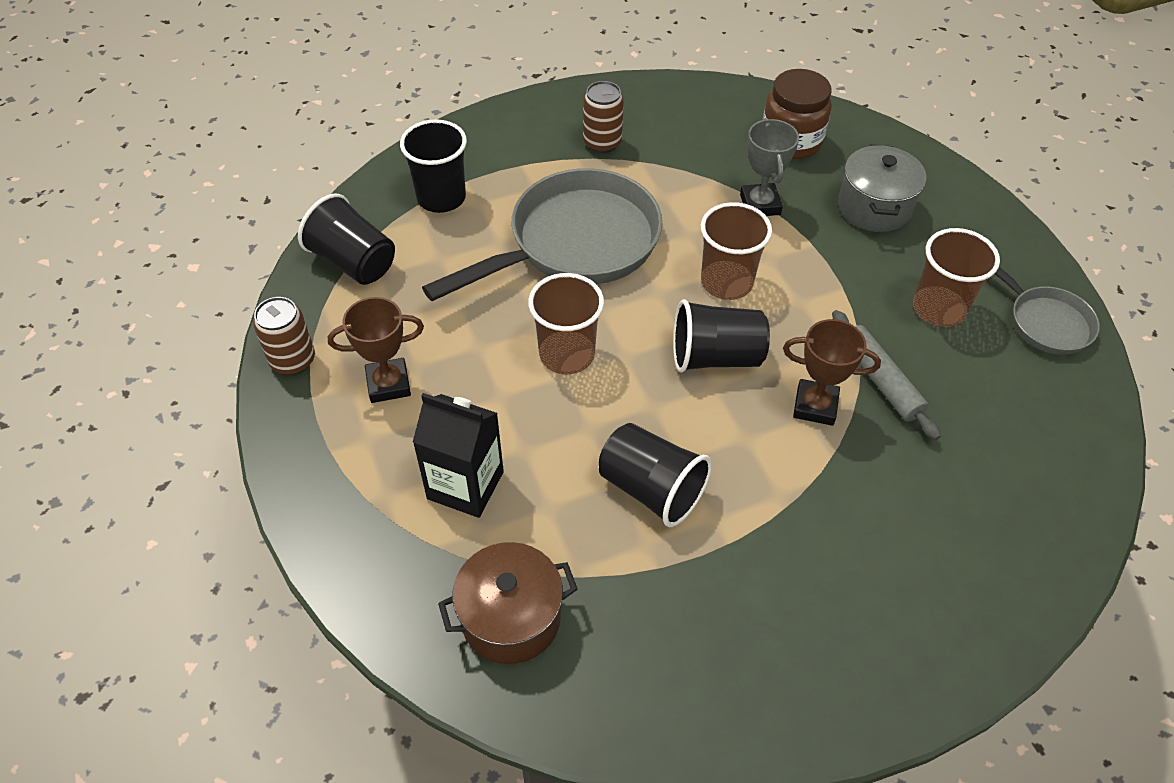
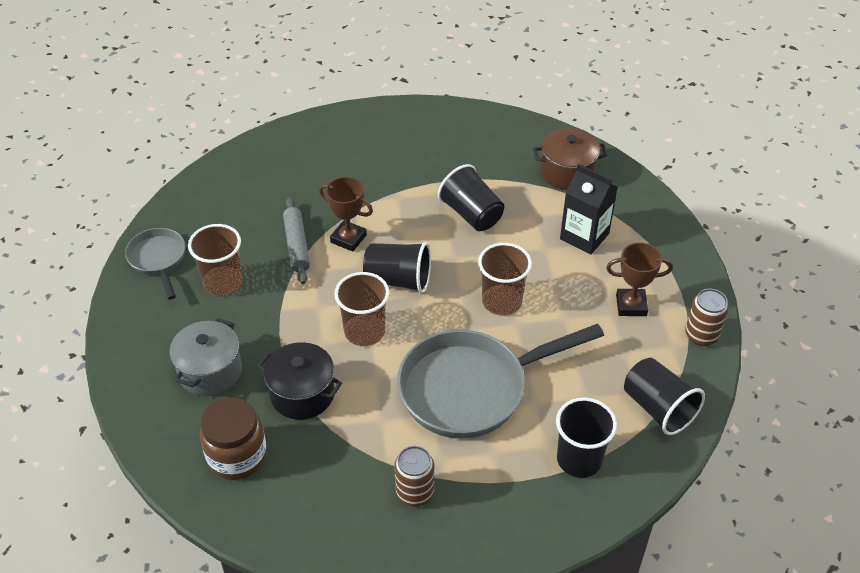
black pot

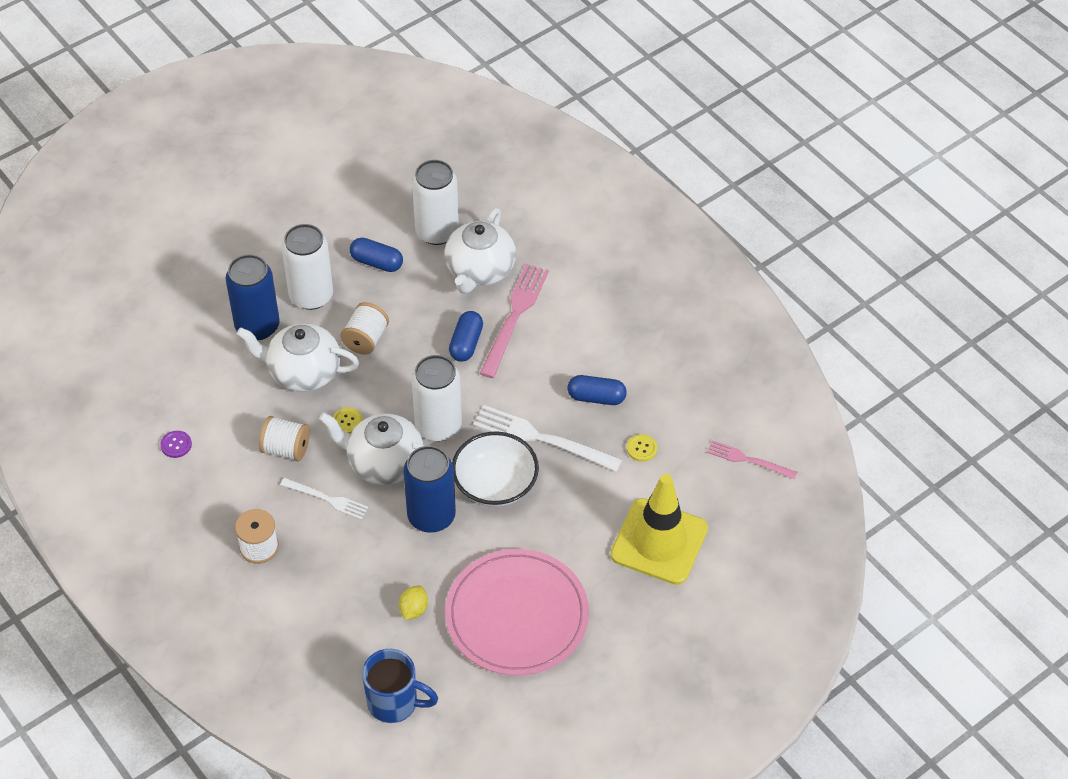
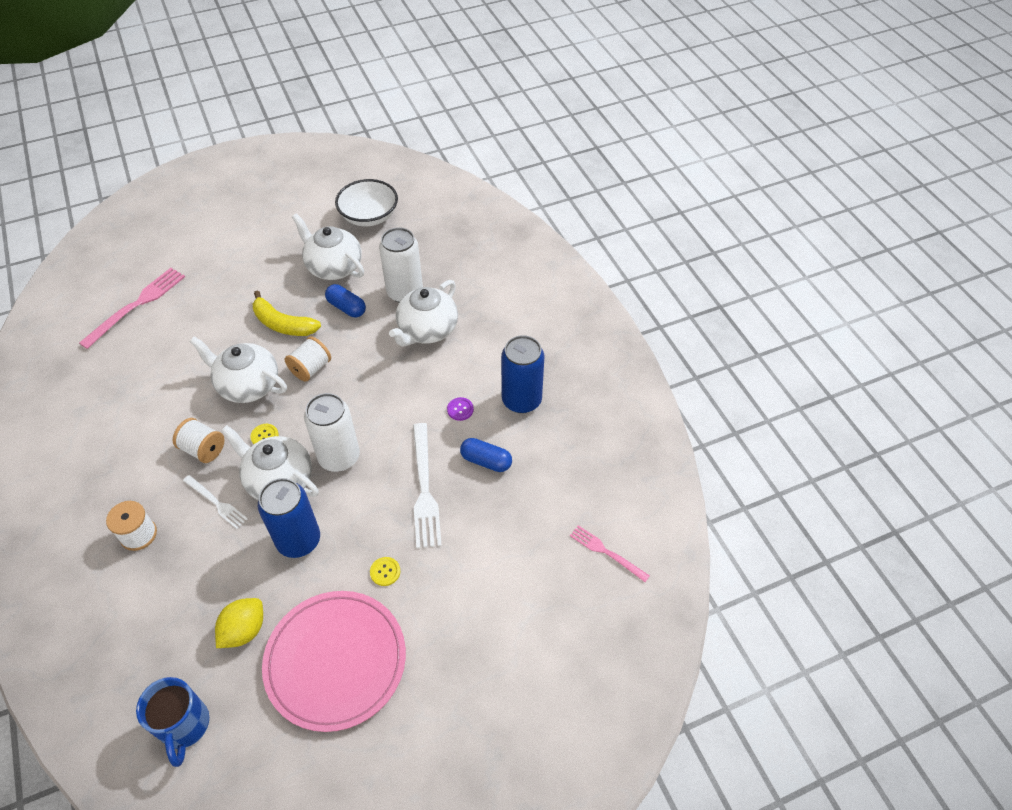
rosy fork (1st from left)
cobalt coffee mug
yellow toy lemon
yellow banana fruit
snow-white tea pot (3rd from left)
snow-white serving bowl
yellow sewing button (2nd from left)
snow-white fork (2nd from left)
royal purple sewing button
cobalt soda can (2nd from left)
cobalt pill shape (2nd from left in the first image)
yellow safety cone

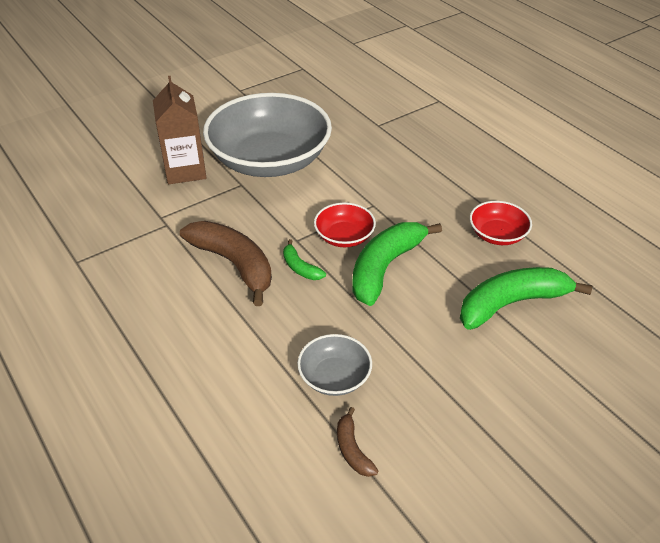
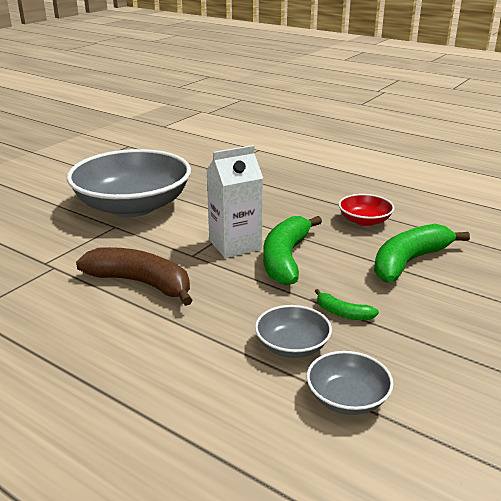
snow-white juice carton
grey serving bowl (3rd from left)
green banana fruit (2nd from left)
russet juice carton

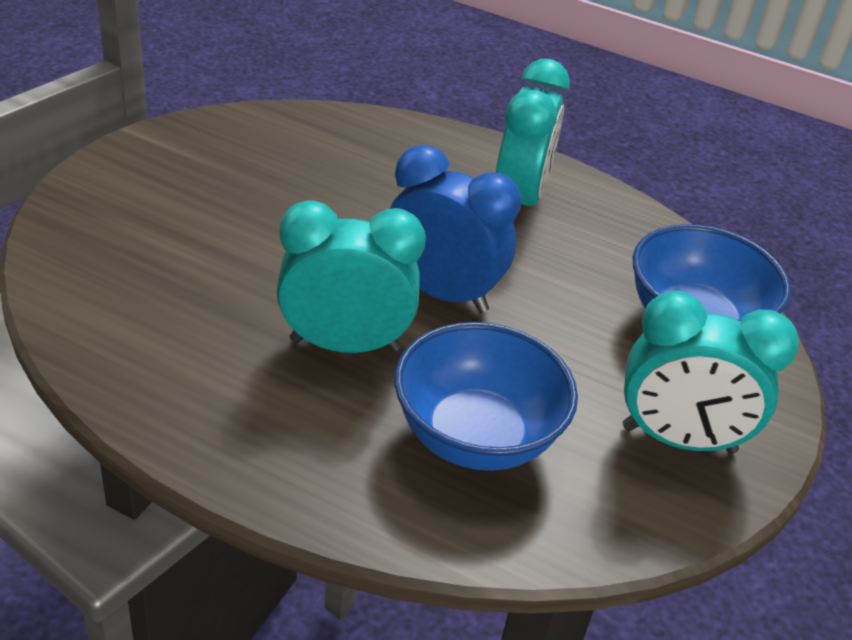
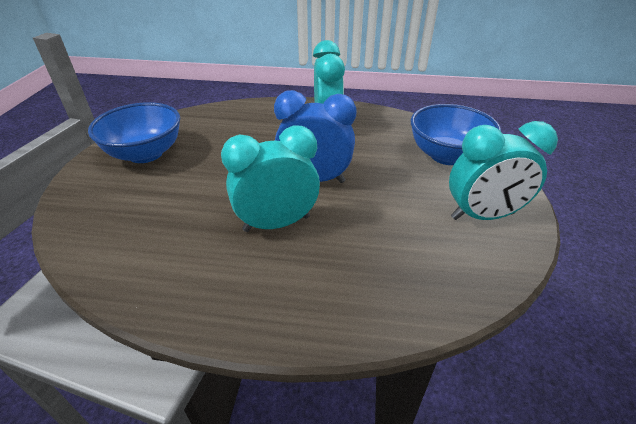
cobalt serving bowl (1st from left)

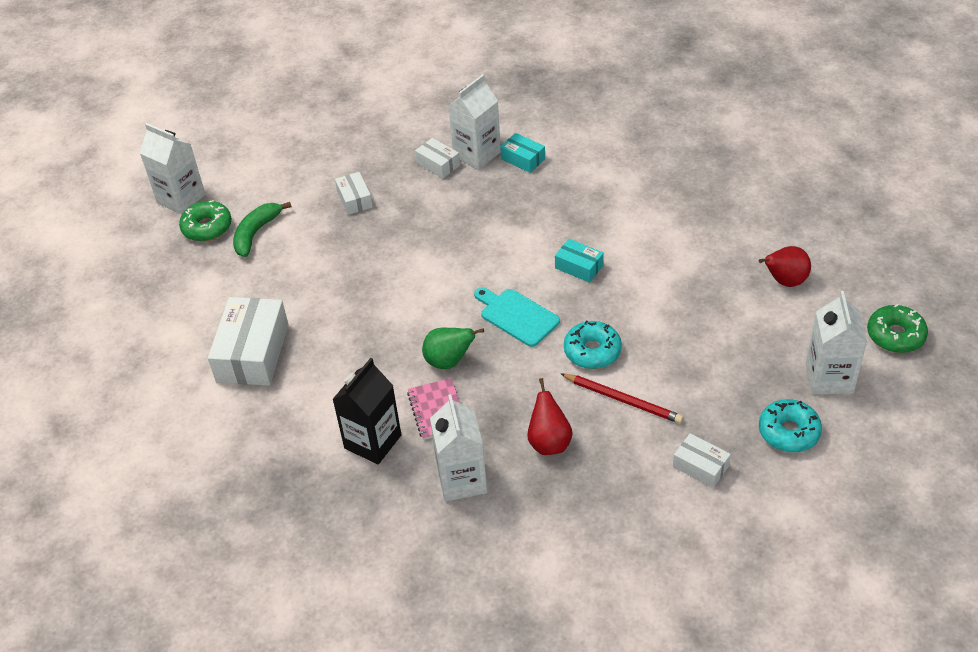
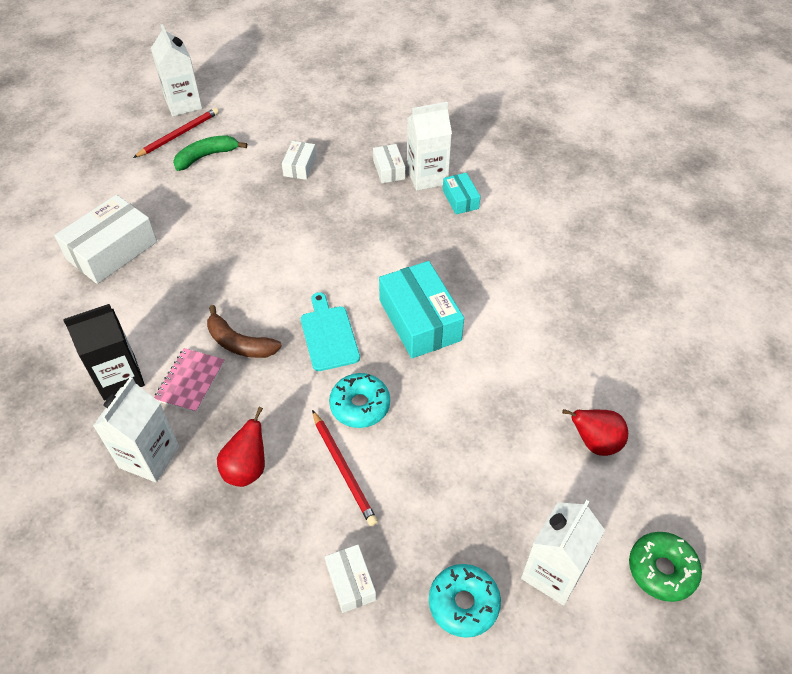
red pencil (1st from left)
russet banana fruit
teal box (1st from left)

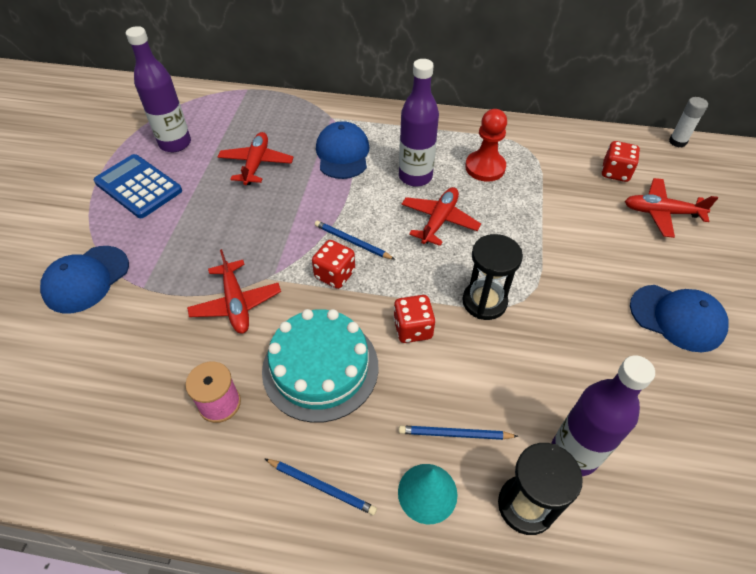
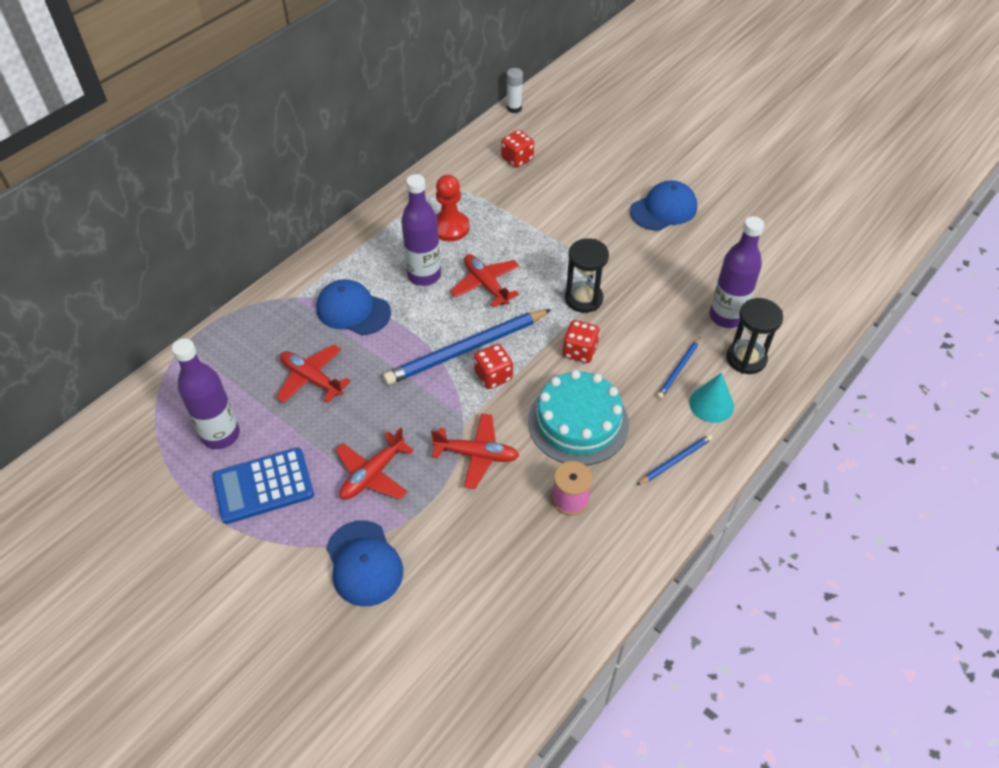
red plane (2nd from left)
cobalt pencil (1st from left)

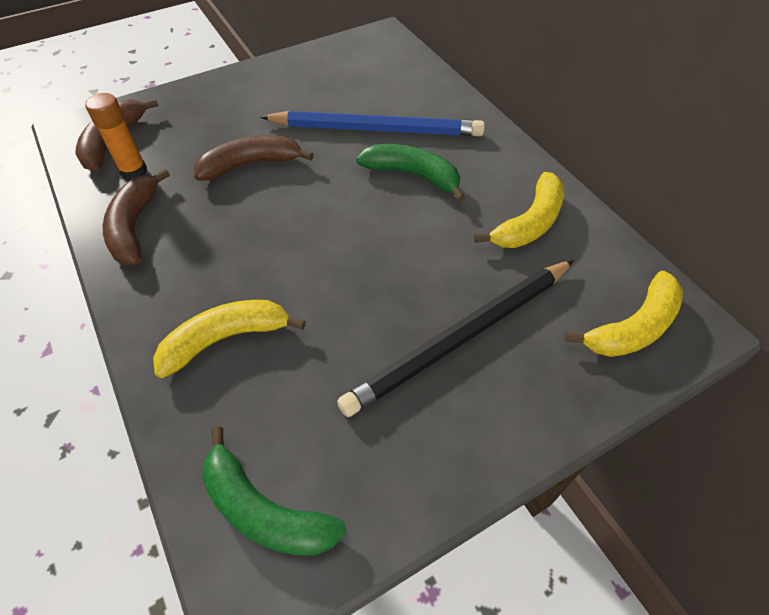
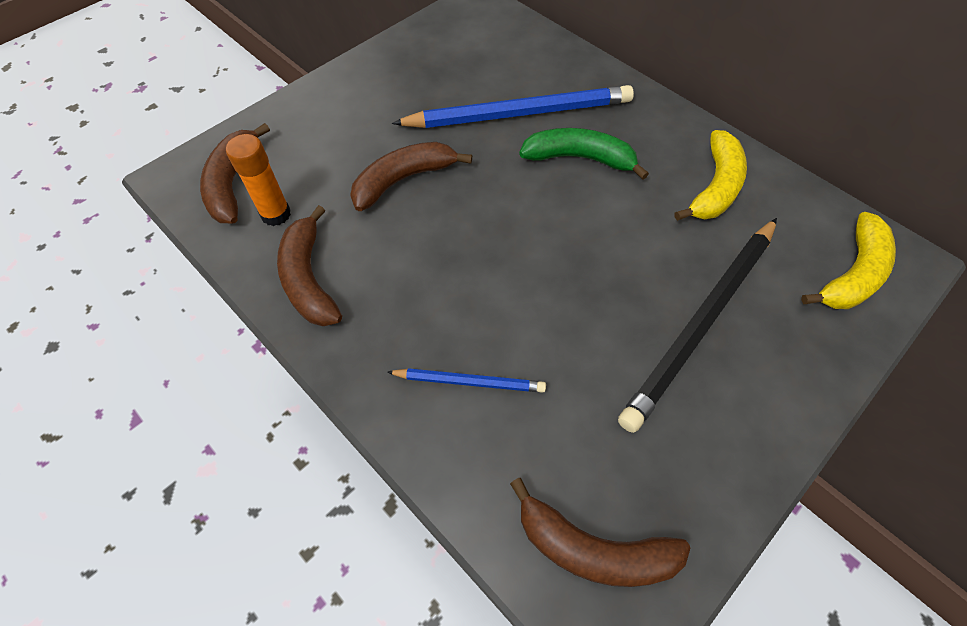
cobalt pencil (1st from left)
russet banana fruit (4th from left)

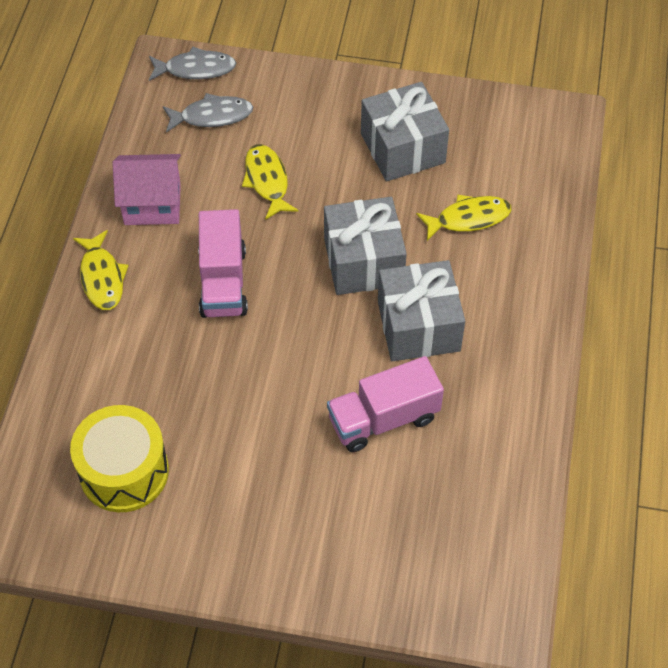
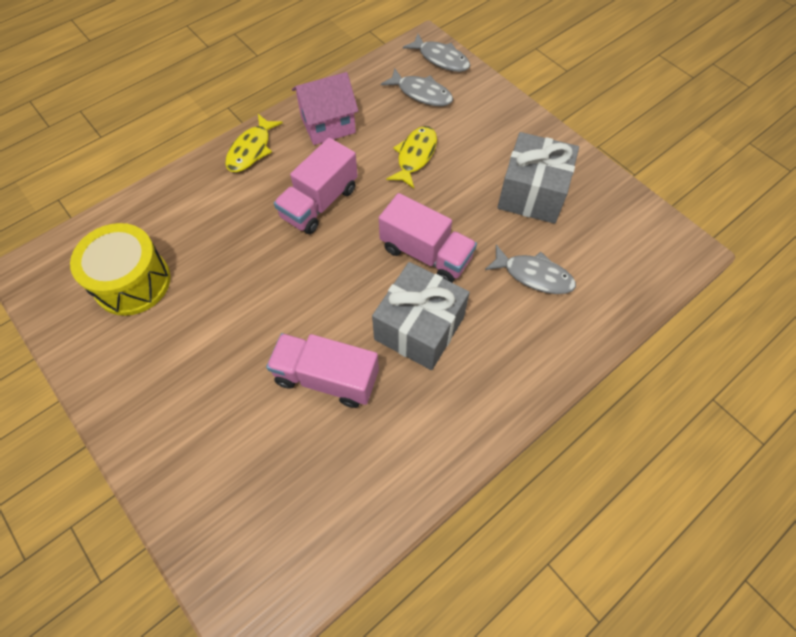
rosy house
rosy toy truck (3rd from left)
grey fish (3rd from left)

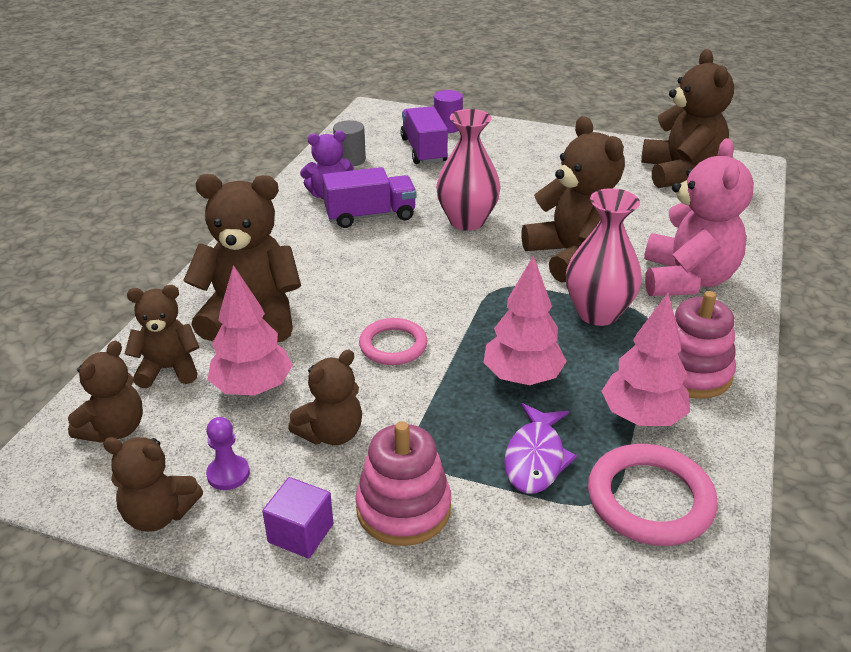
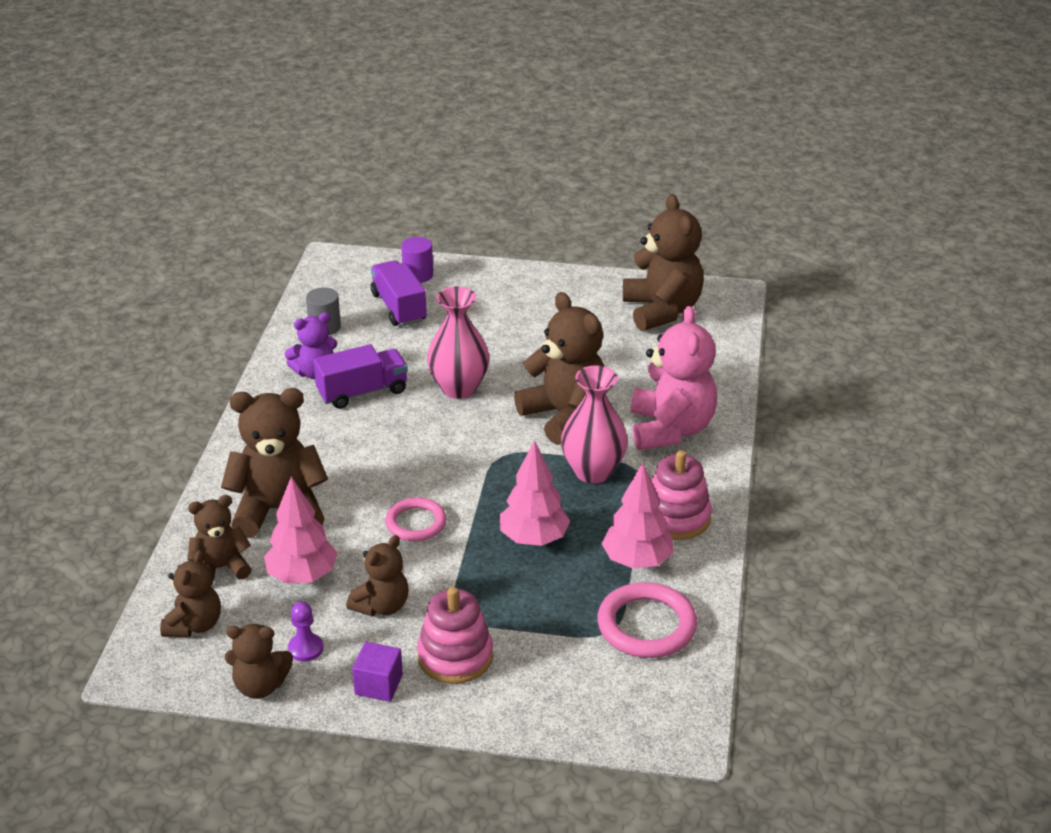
royal purple fish

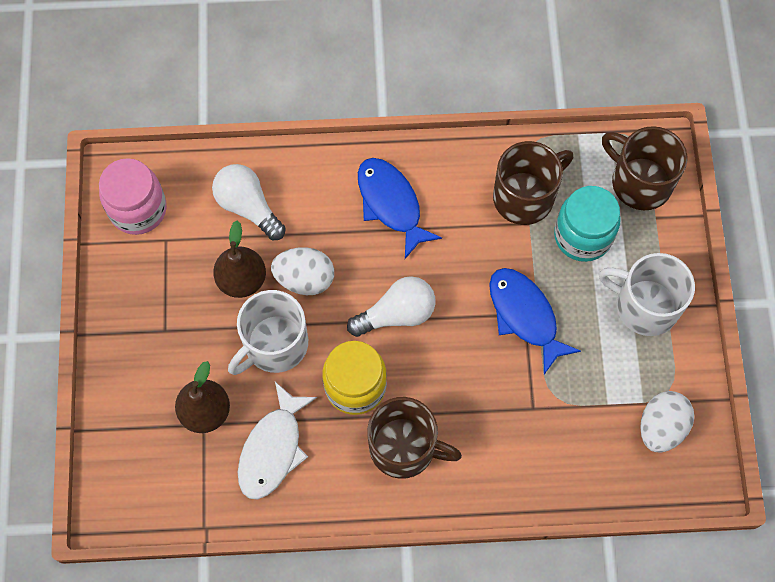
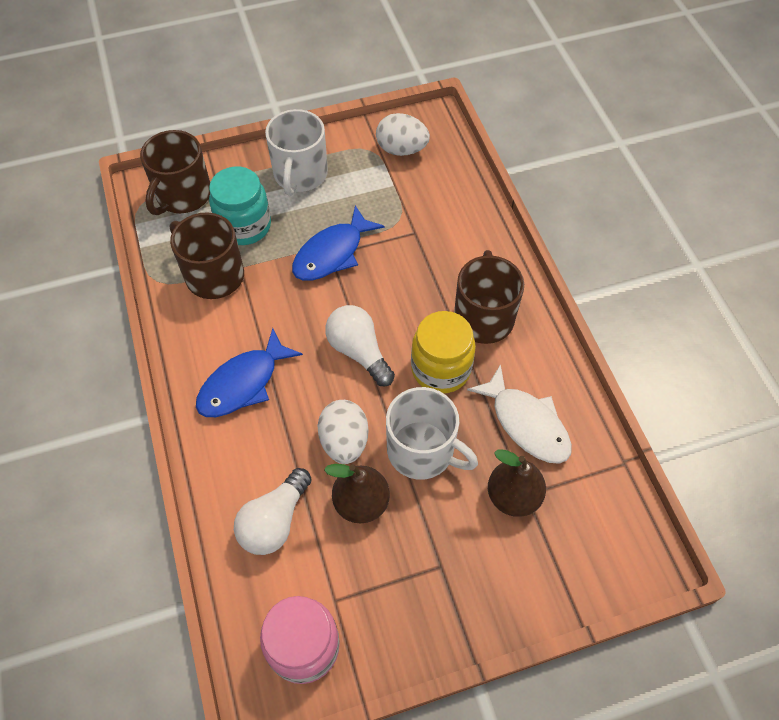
snow-white fish

